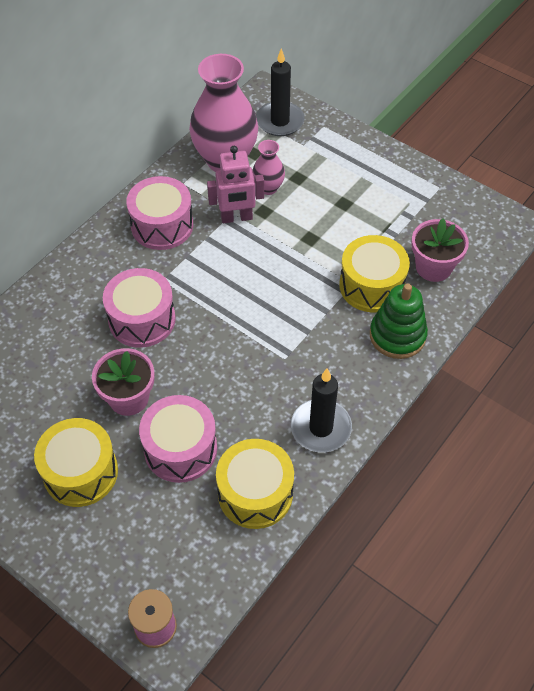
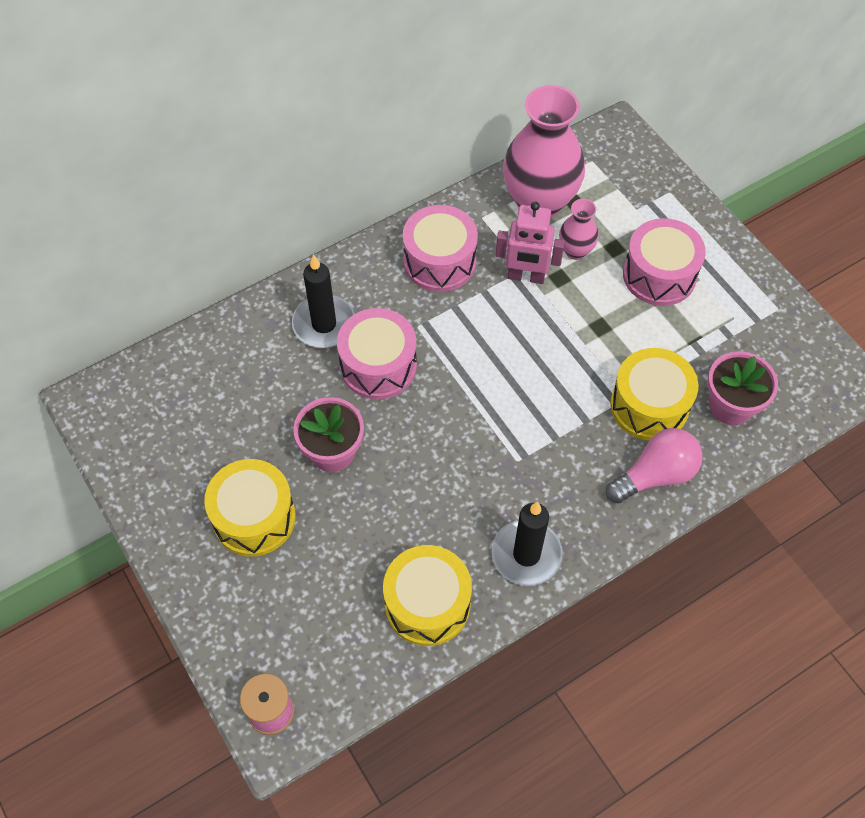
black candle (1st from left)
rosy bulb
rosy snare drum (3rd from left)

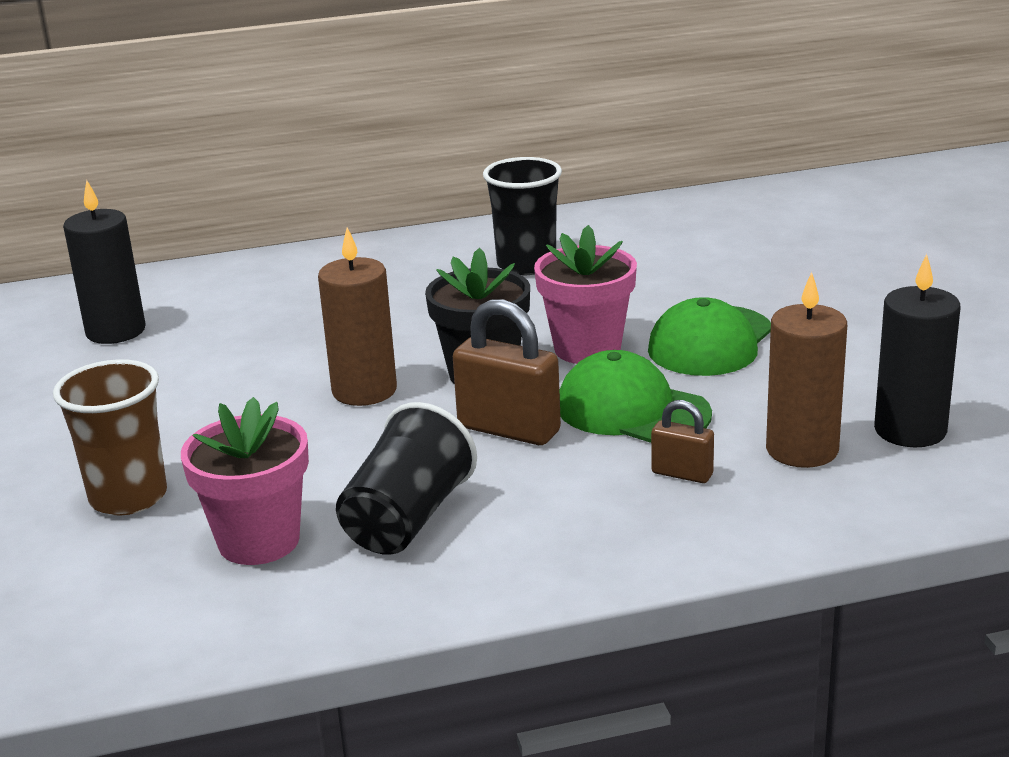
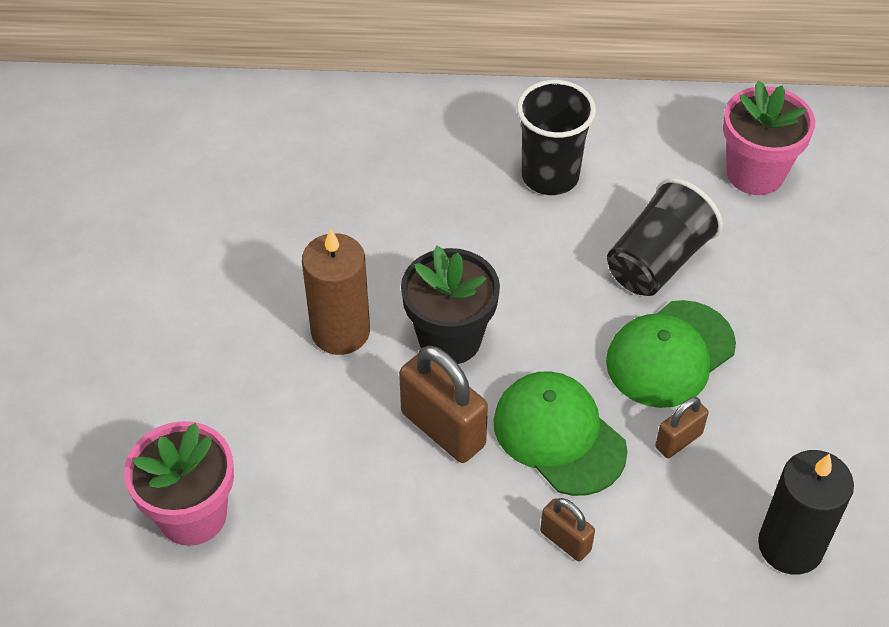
black cup (2nd from left)
russet small lock (3rd from left)
rosy flower pot (2nd from left)
russet cup
black candle (1st from left in the first image)
russet candle (2nd from left in the first image)

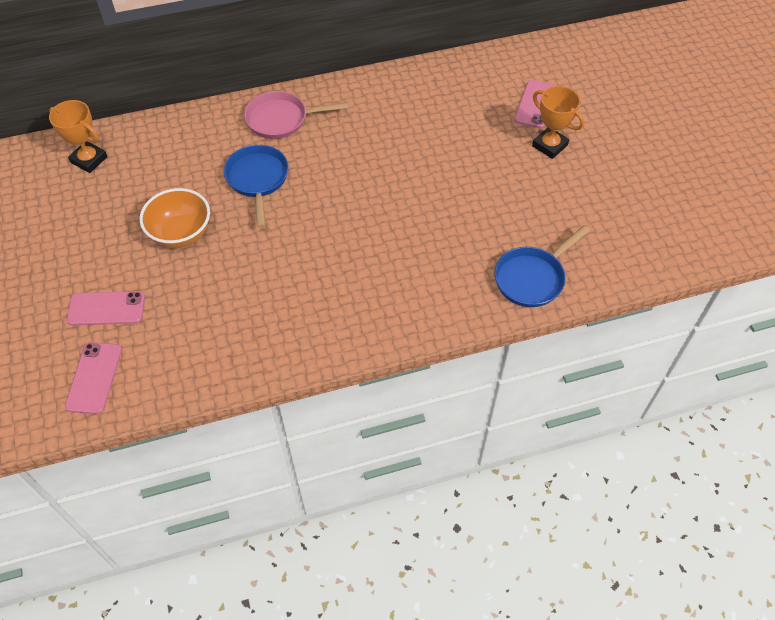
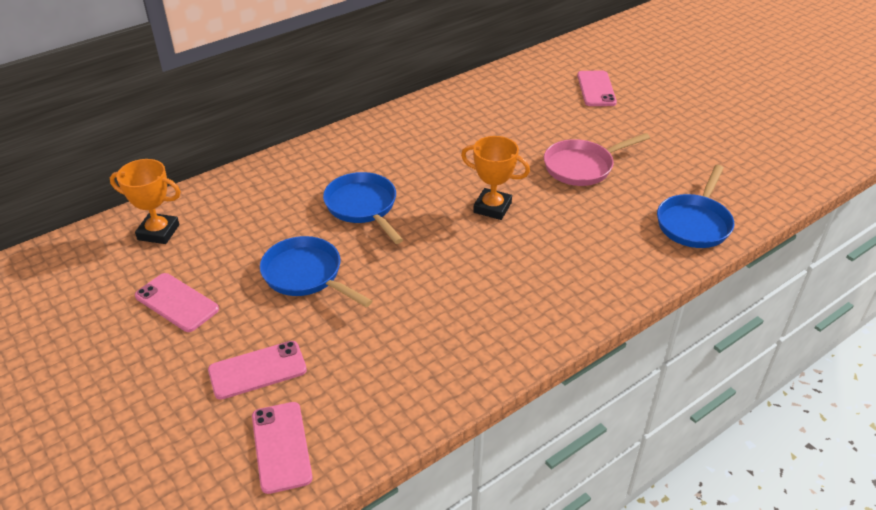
rosy phone (1st from left)
cobalt pan (1st from left)
bright orange trophy (2nd from left)
rosy pan

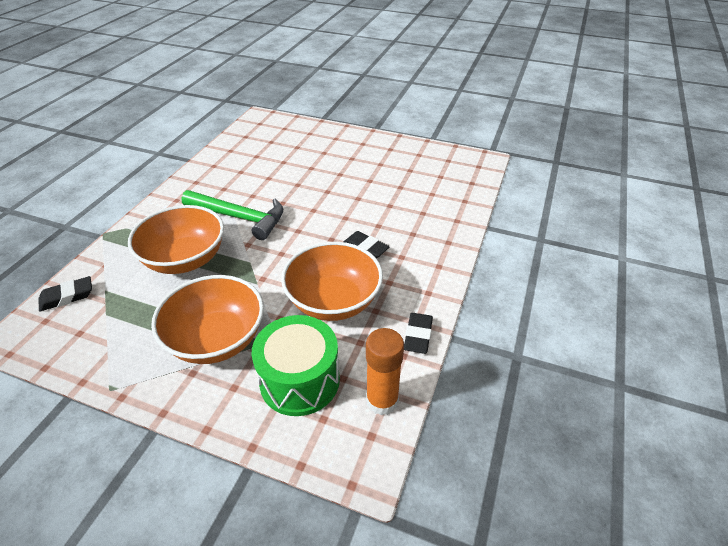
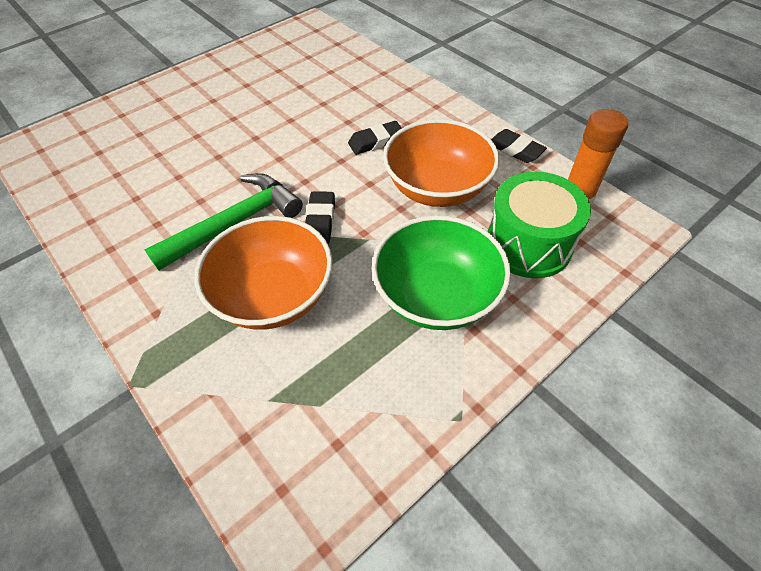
black gum eraser (1st from left)
green serving bowl

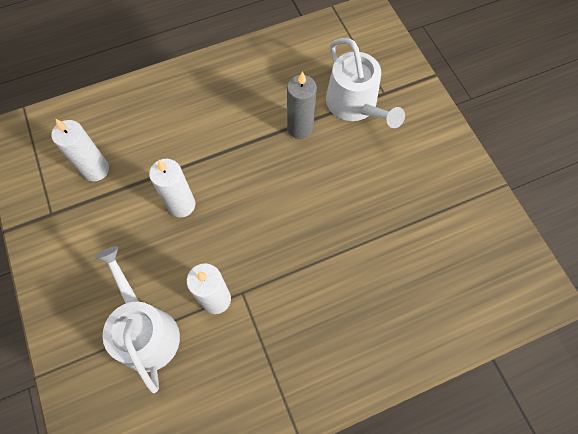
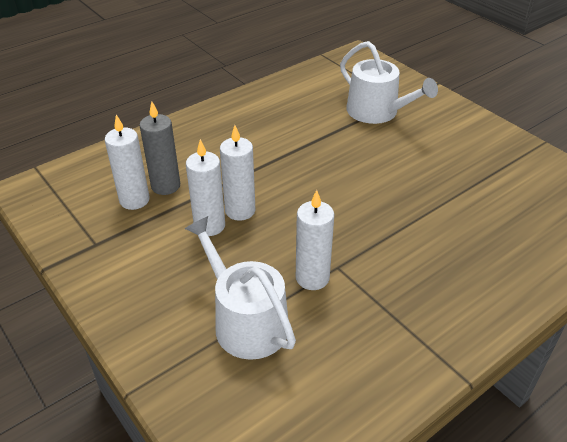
grey candle
snow-white candle (2nd from left)

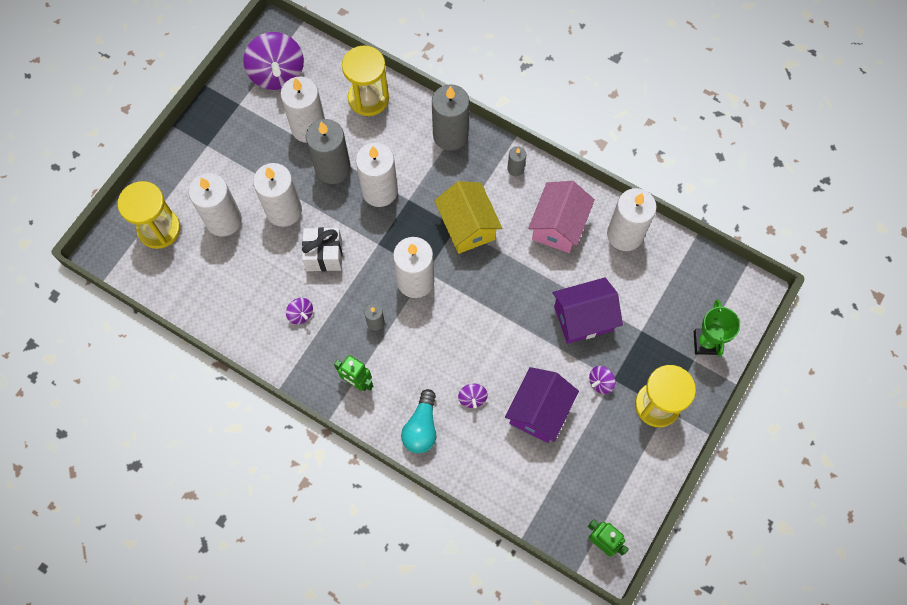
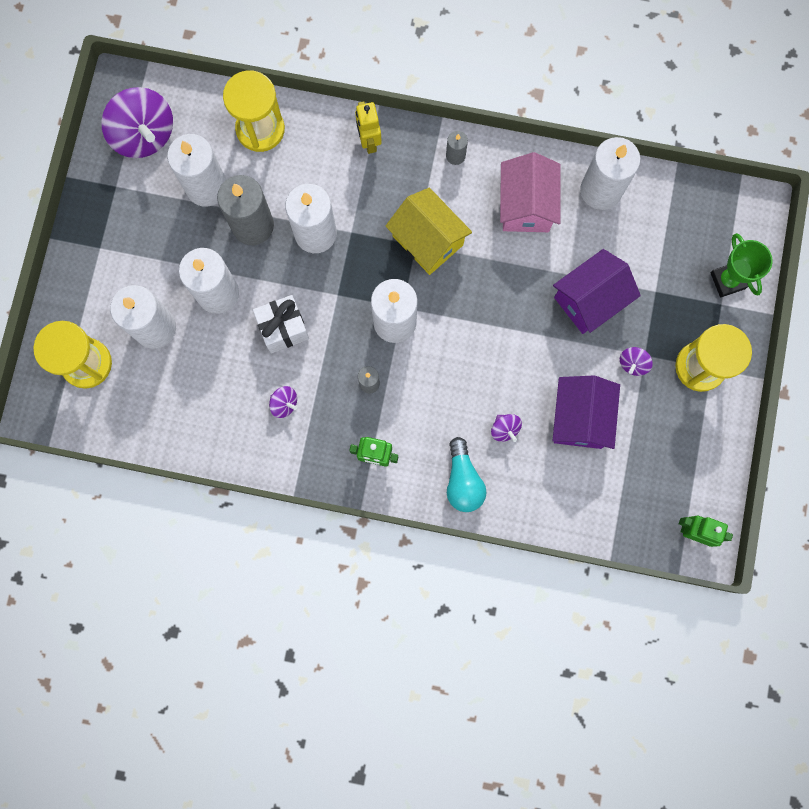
yellow robot

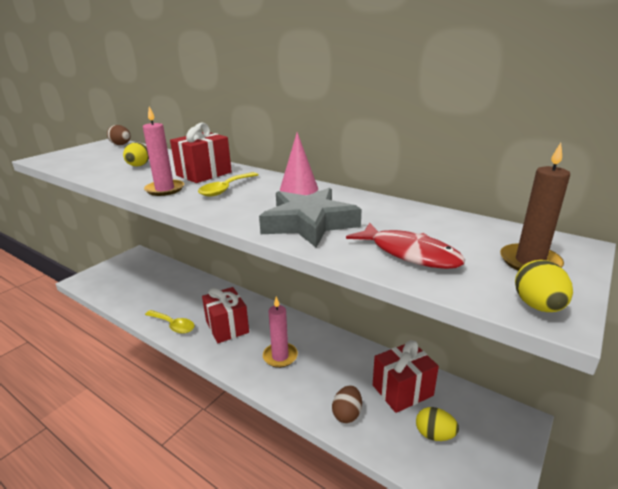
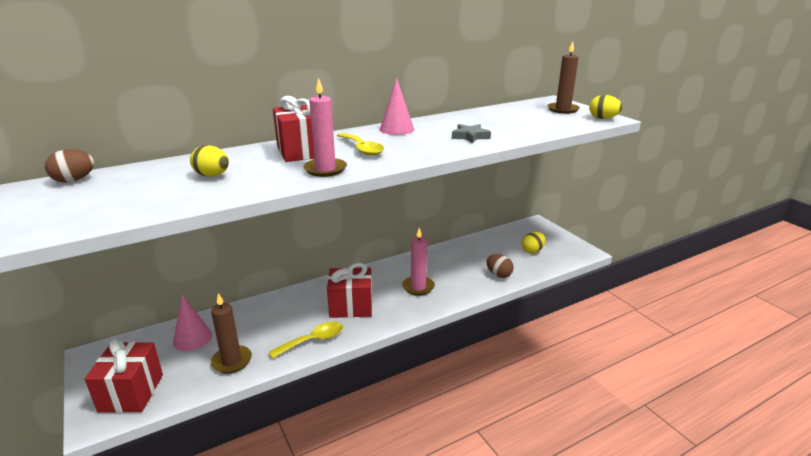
red present (1st from left)
rosy cone shape (1st from left)
russet candle (1st from left)
grey star shape
red fish

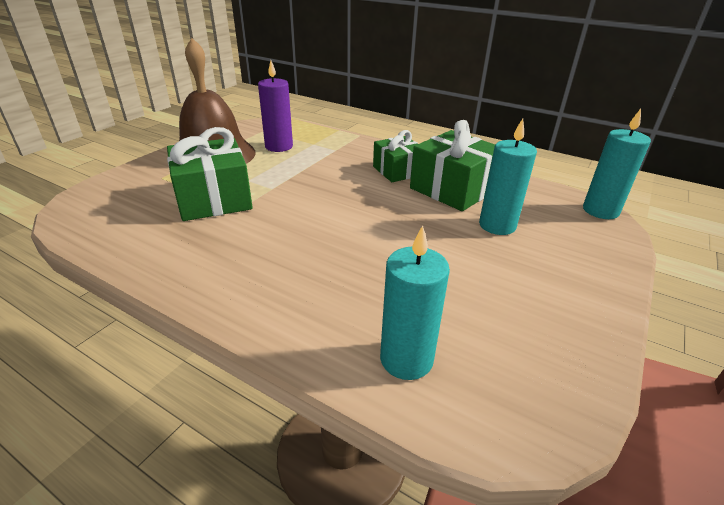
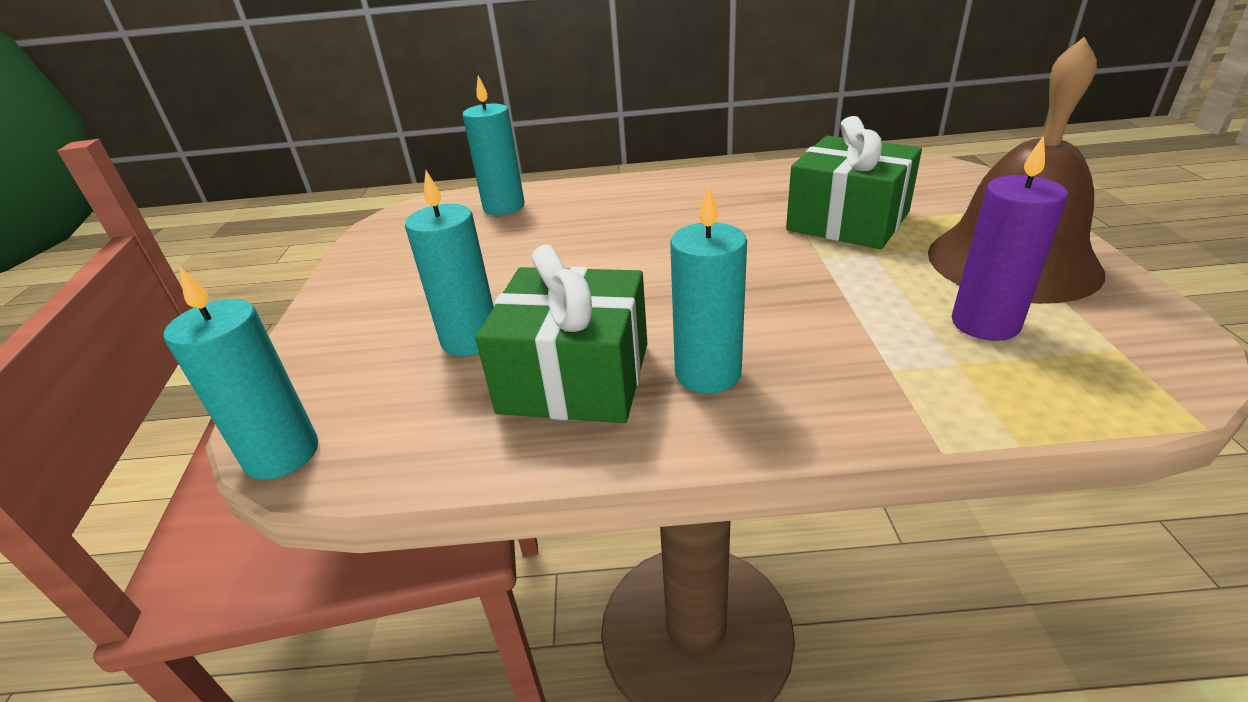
teal candle (4th from left)

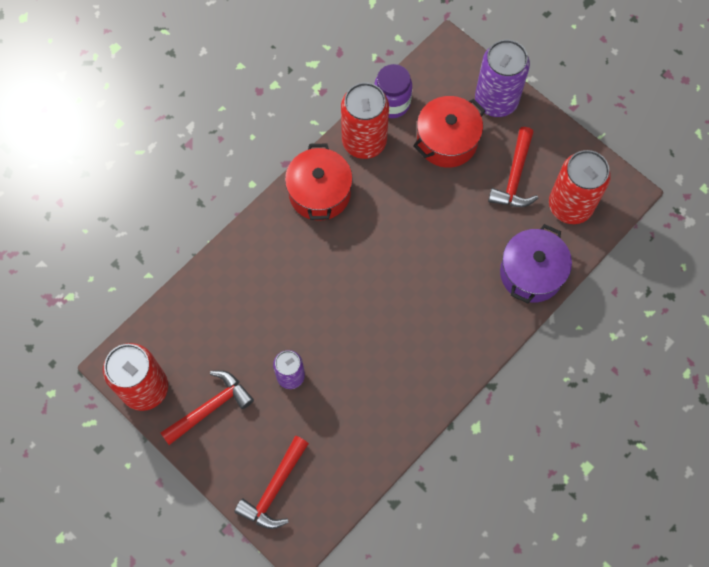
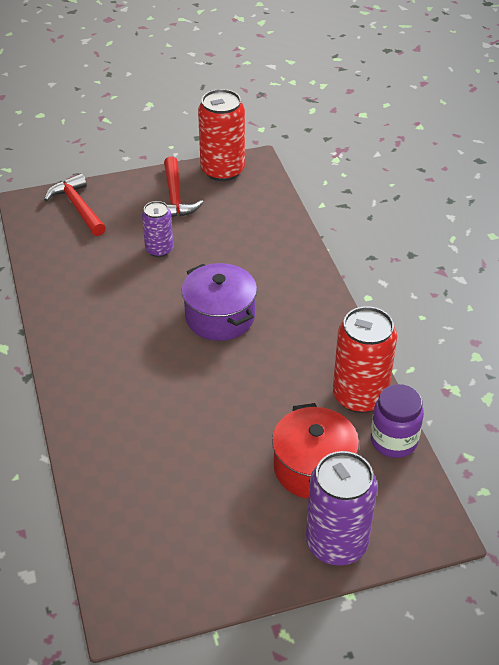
royal purple pot
red pot (1st from left in the first image)
red hammer (3rd from left in the first image)
red soda can (3rd from left in the first image)

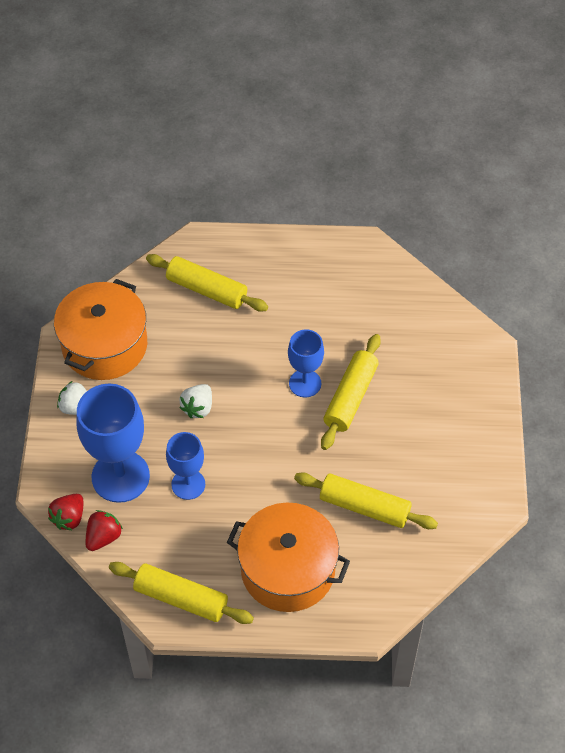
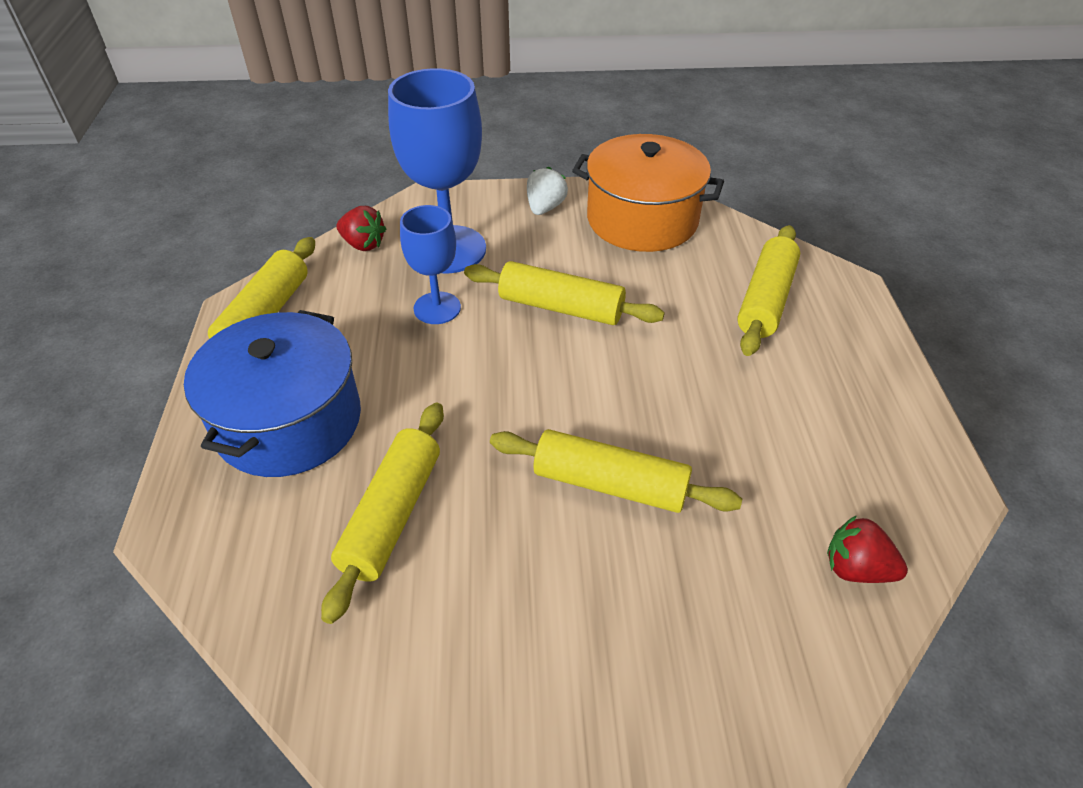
cobalt pot
yellow dough roller (3rd from left)
red berry (2nd from left)
cobalt goblet (3rd from left in the first image)

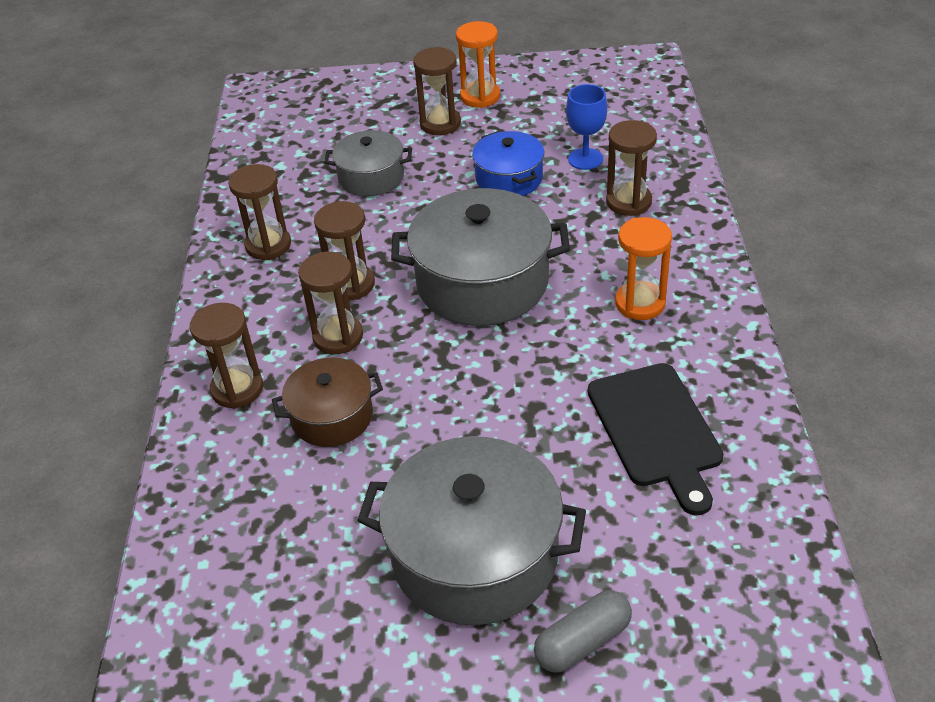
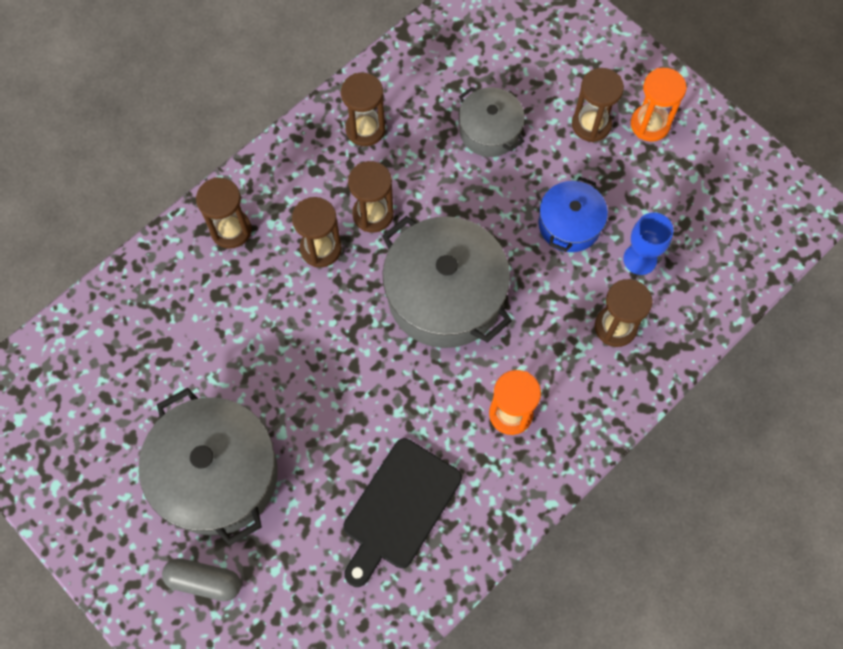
russet pot

